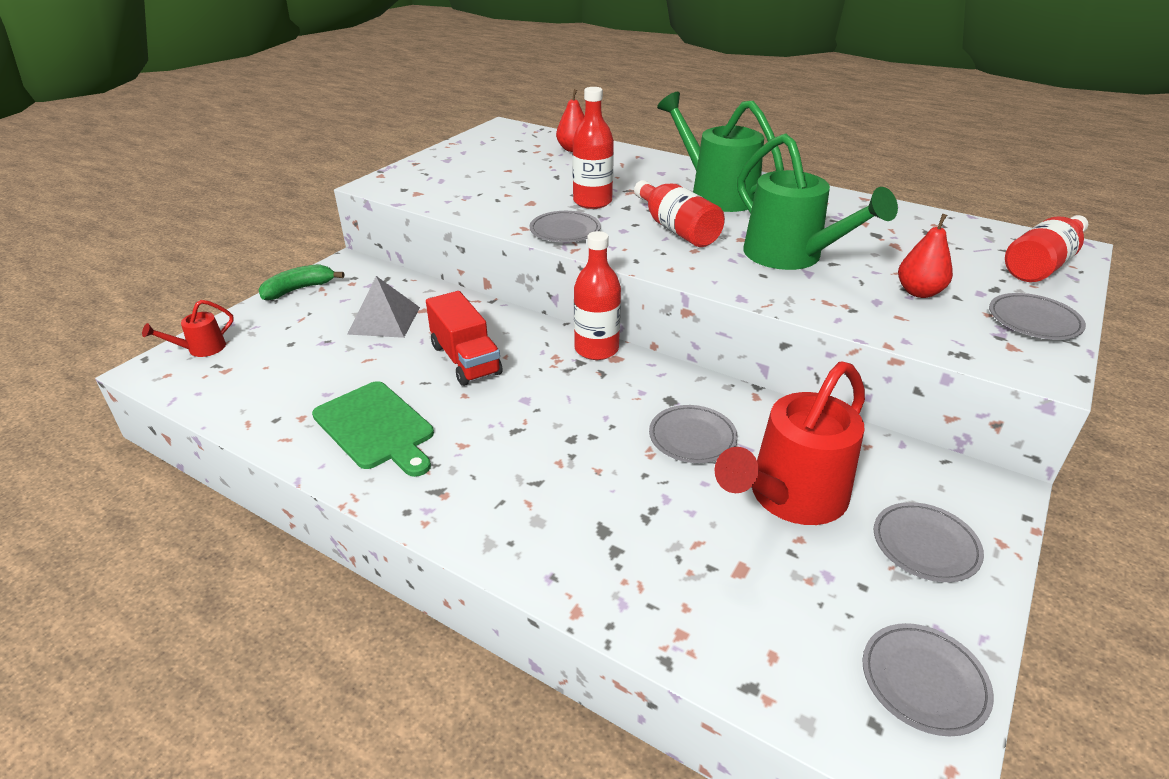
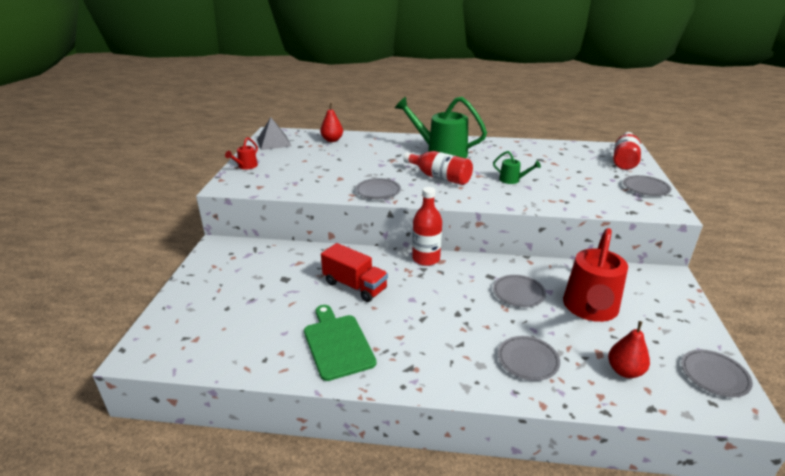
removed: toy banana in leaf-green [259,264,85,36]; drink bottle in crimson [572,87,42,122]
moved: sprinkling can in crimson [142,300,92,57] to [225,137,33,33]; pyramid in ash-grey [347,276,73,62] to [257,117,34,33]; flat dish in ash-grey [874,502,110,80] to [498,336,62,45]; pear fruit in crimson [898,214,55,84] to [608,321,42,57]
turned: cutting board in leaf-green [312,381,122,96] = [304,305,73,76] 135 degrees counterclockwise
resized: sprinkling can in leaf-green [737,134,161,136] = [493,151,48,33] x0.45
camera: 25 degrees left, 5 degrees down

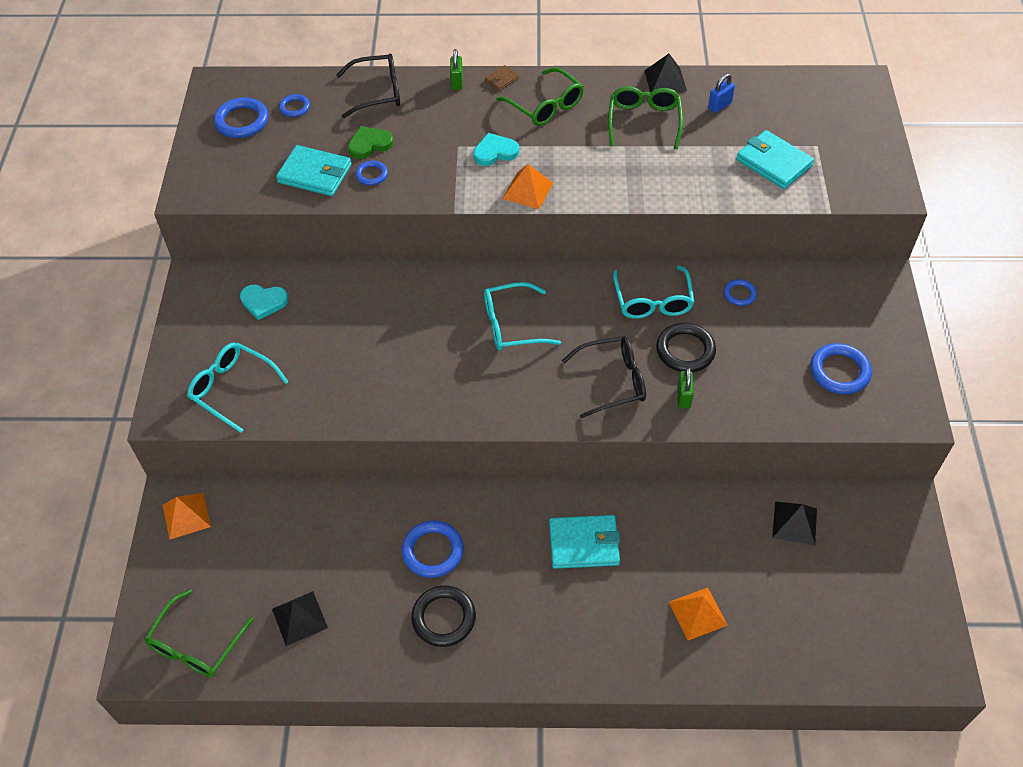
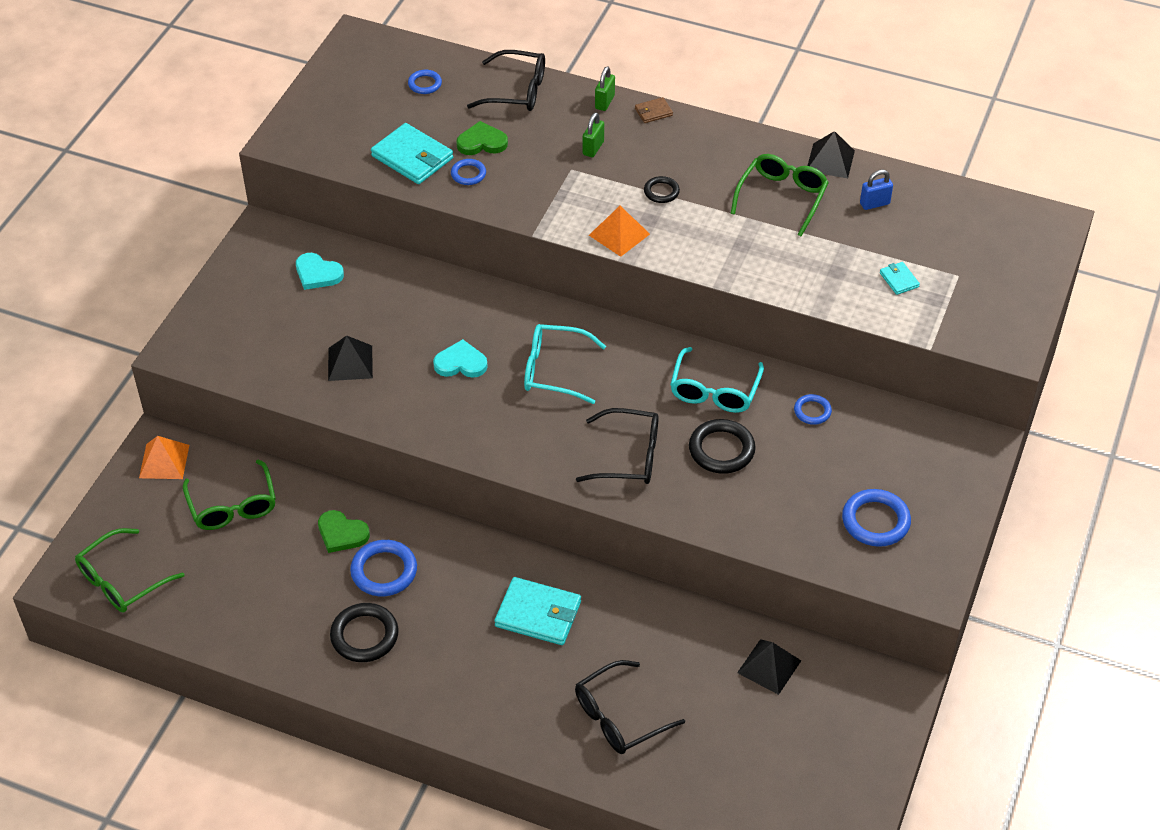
removed: spectacles in teal [187,343,102,90]; torus in cobalt [214,97,55,41]
added: love heart in leaf-green [318,510,52,43]; torus in ebony [644,176,36,27]
moved: pyramid in ebony [272,591,56,55] to [328,336,45,45]; love heart in teal [473,133,46,33] to [433,339,55,39]; spectacles in leaf-green [496,67,88,59] to [183,459,93,71]; lock in leaf-green [677,367,17,42] to [583,112,21,45]
replaced: pyramid in orange-coloured [669,587,59,53] to spectacles in ebony [575,660,110,94]
resized: billfold in teal [736,130,78,59] = [880,262,40,33] x0.49
camera: 20 degrees right, 5 degrees down

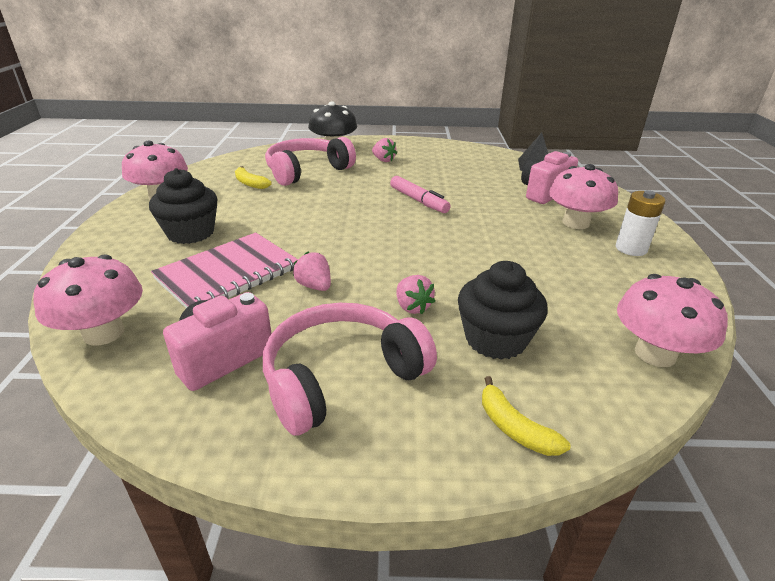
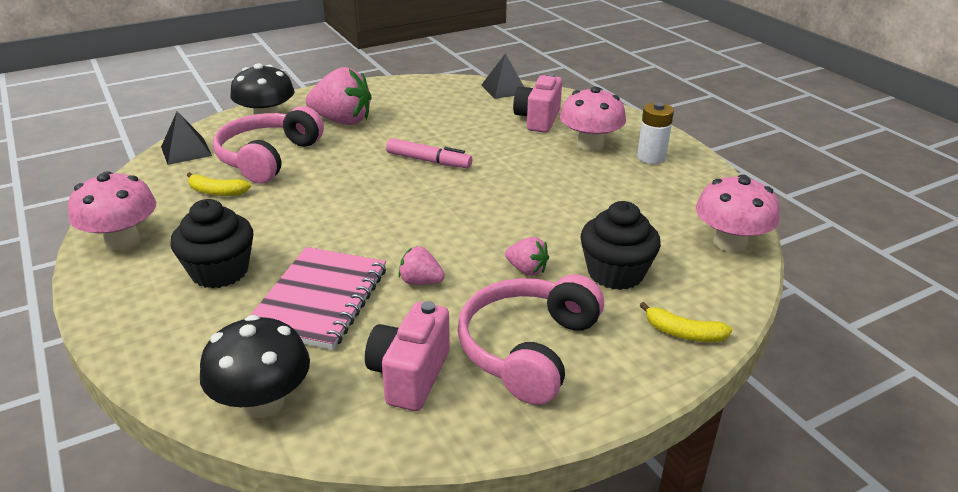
added: pyramid in ebony [161,111,51,54]
recoloured: fungus in rose-pink [33,254,110,92] to fungus in ebony [200,315,110,103]
resized: toy strawberry in rose-pink [372,138,25,24] = [306,67,66,58] x1.99
camera: 30 degrees left, 0 degrees up

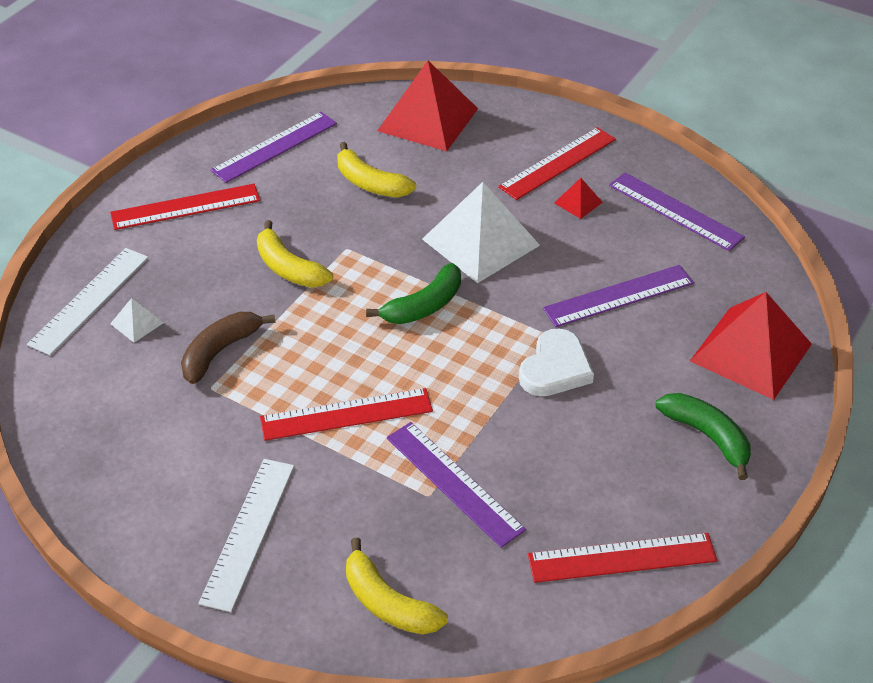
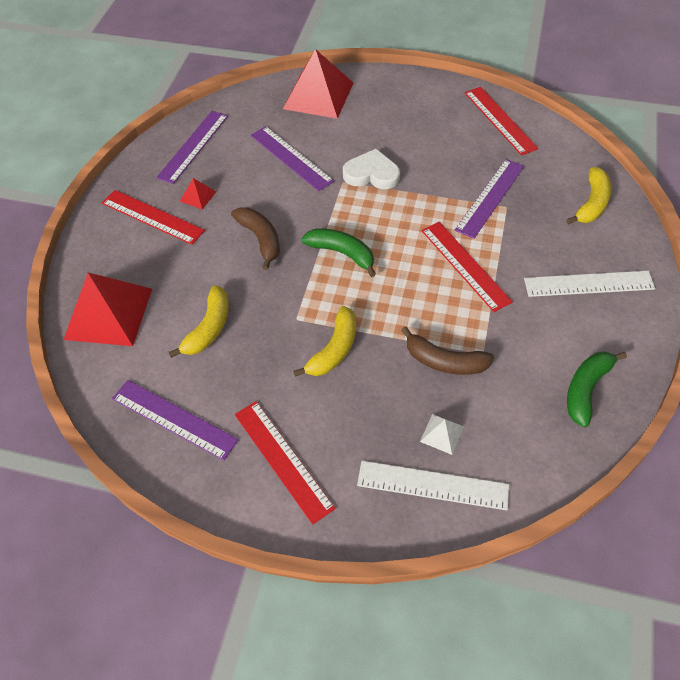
moved: toy banana in leaf-green [656,393,95,87] to [567,352,60,75]
replaced: pyramid in snow-white [422,182,118,101] to toy banana in dark brown [231,207,49,63]
camera: 105 degrees left, 10 degrees up

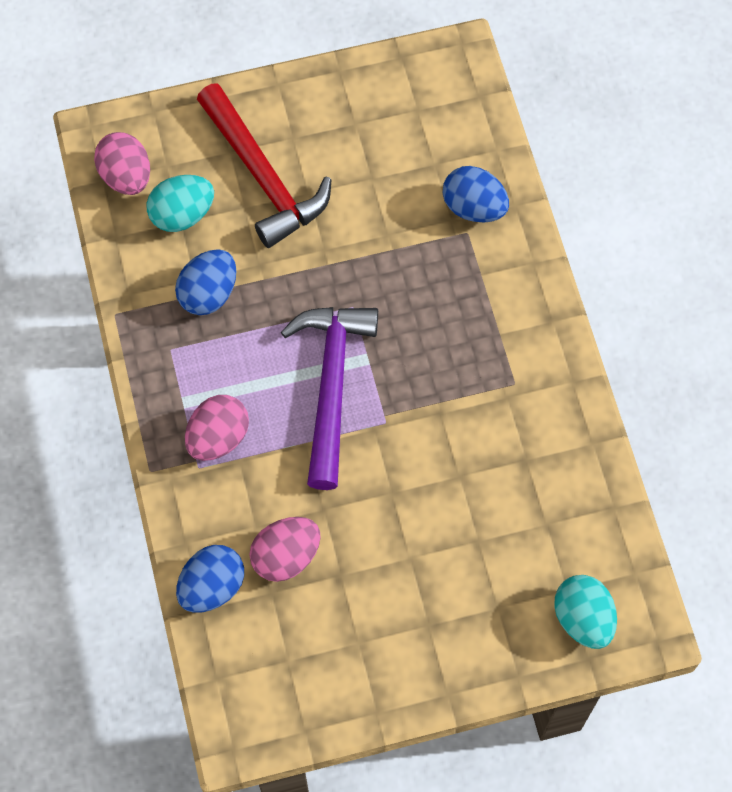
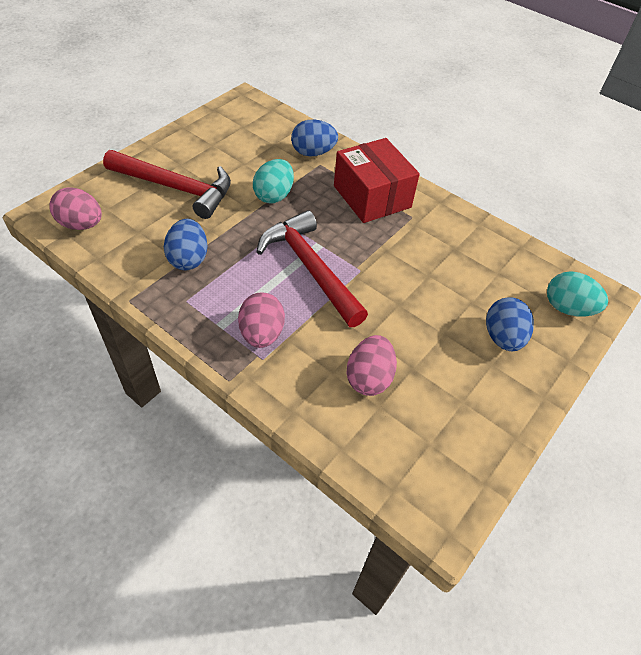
added: parcel in crimson [334,138,86,85]
moved: egg shape in teal [147,175,67,57] to [253,159,41,44]; egg shape in cobalt [176,545,68,68] to [486,297,48,54]
recoloured: hammer in violet [281,307,97,183] to hammer in crimson [257,210,111,117]
camera: 40 degrees left, 15 degrees down

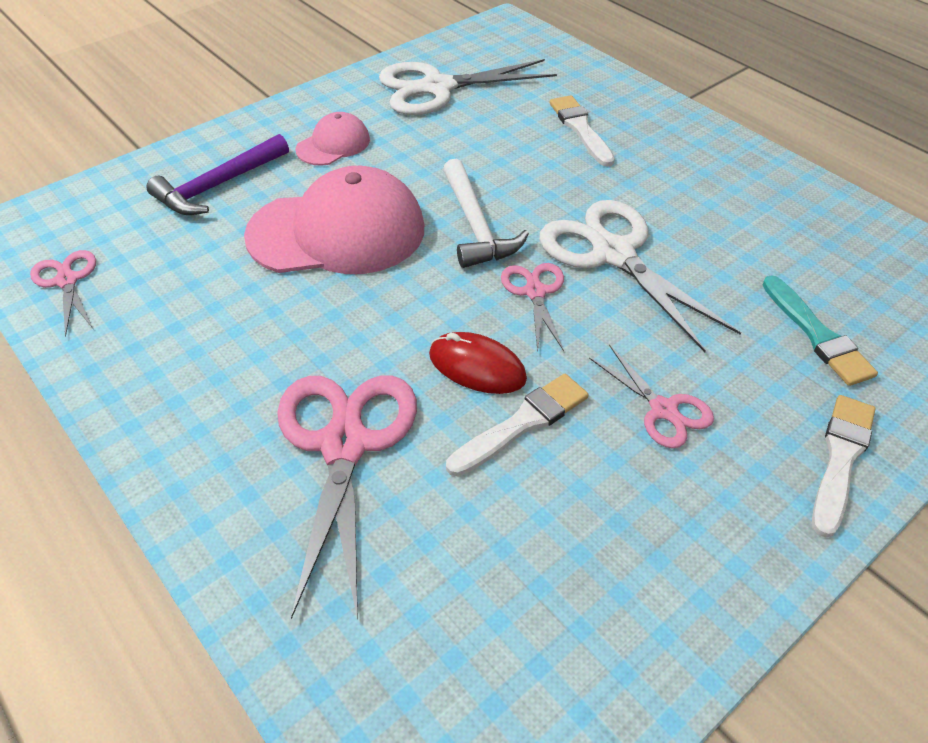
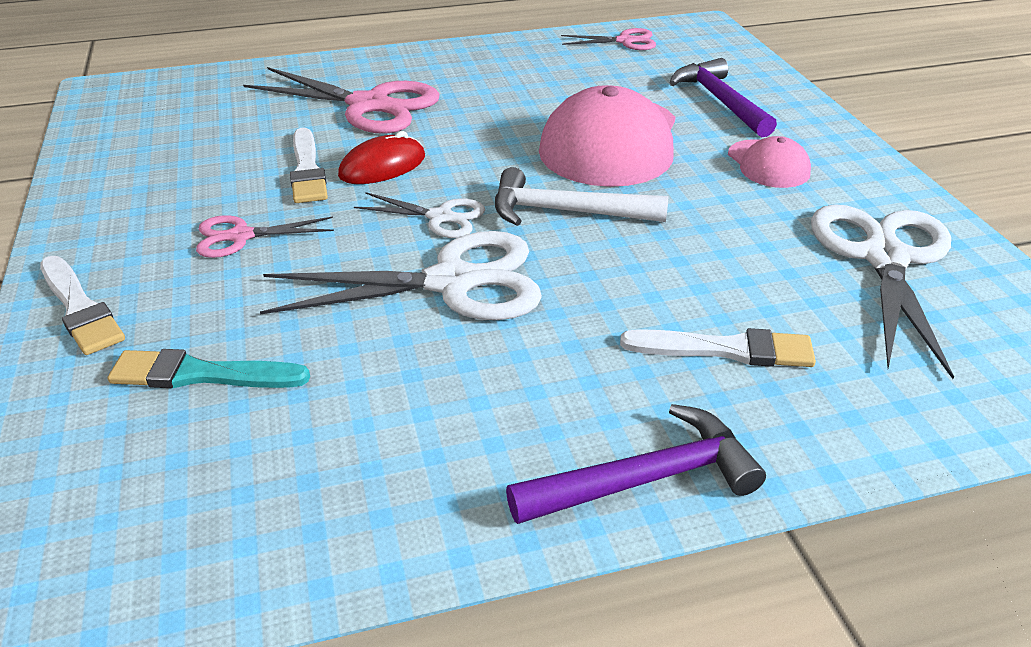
added: hammer in violet [506,404,260,120]
recoloured: scissors in rose-pink [501,263,63,89] to scissors in snow-white [354,192,131,46]
camera: 115 degrees right, 10 degrees down

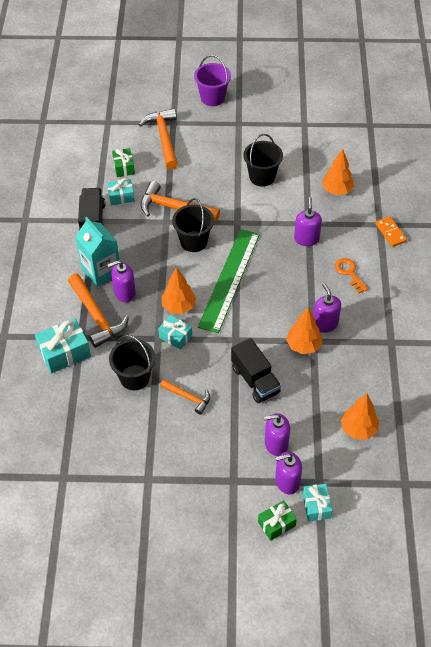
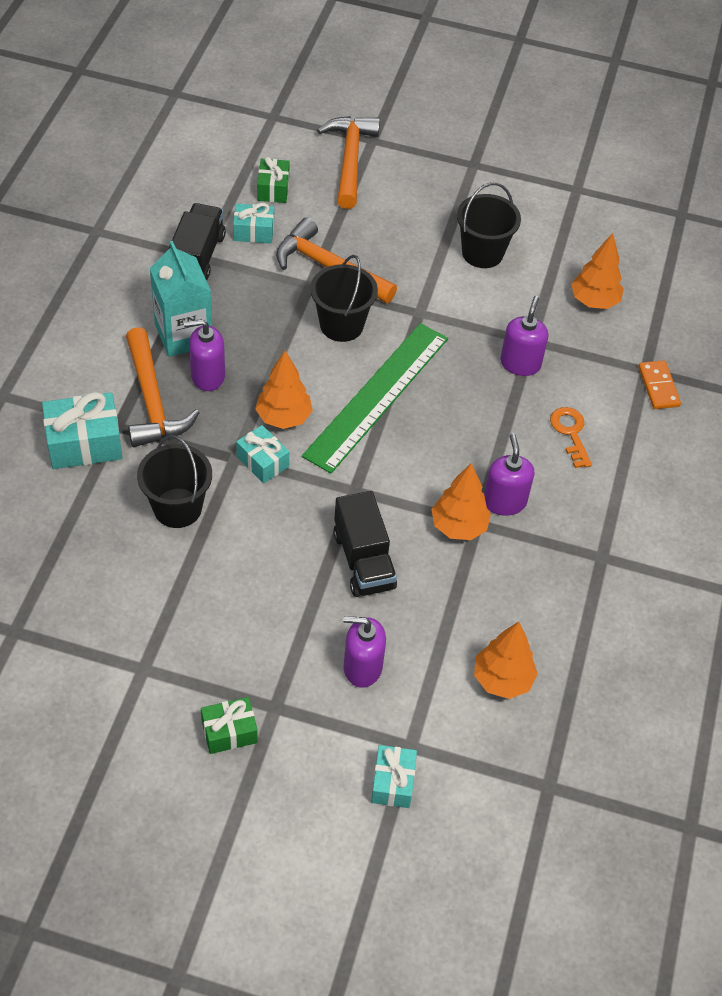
removed: hammer in orange-coloured [160,379,50,36]; pail in violet [194,55,37,51]; soap pump in violet [275,451,27,43]
moved: wrapped gift in leaf-green [258,500,39,41] to [201,697,57,57]
camera: 10 degrees right, 0 degrees up

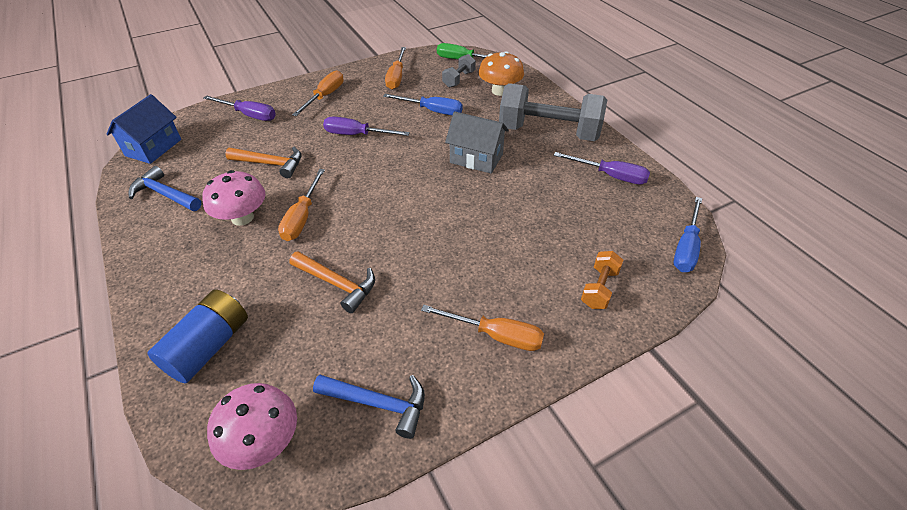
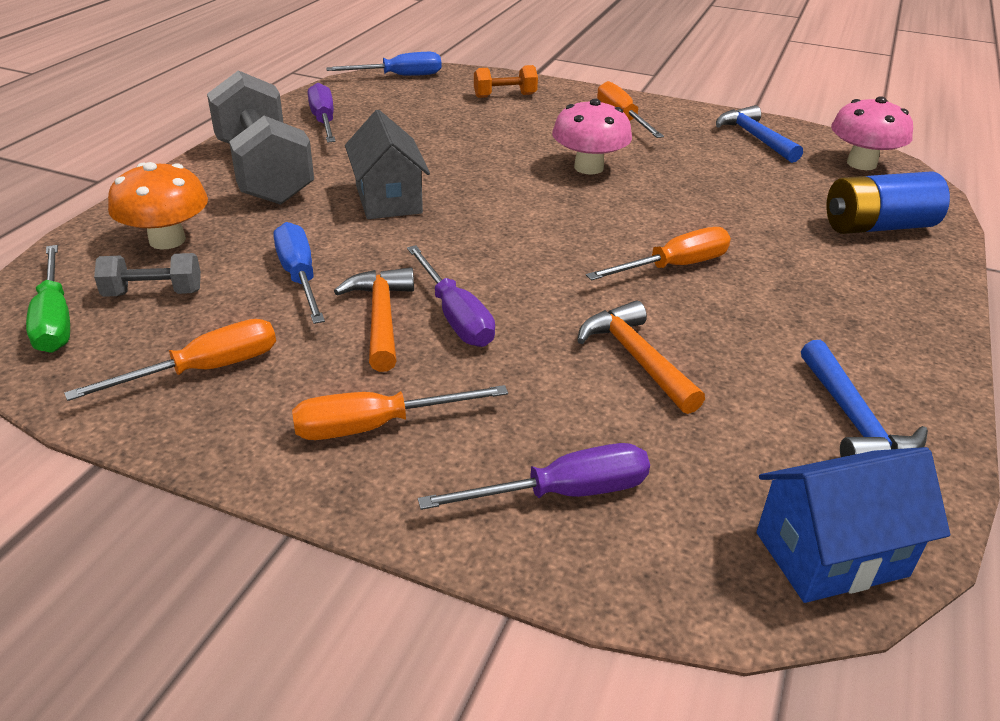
moved: fungus in rose-pink [202,170,64,56] to [552,99,80,75]; hammer in orange-coloured [290,251,85,62] to [334,268,80,104]
turned: flat screwdriver in violet [203,95,73,26] = [418,443,232,67] 90 degrees clockwise
camera: 130 degrees left, 10 degrees down

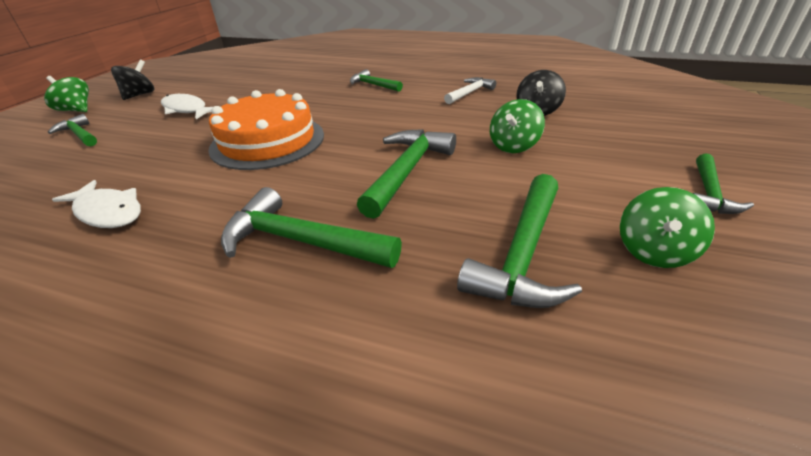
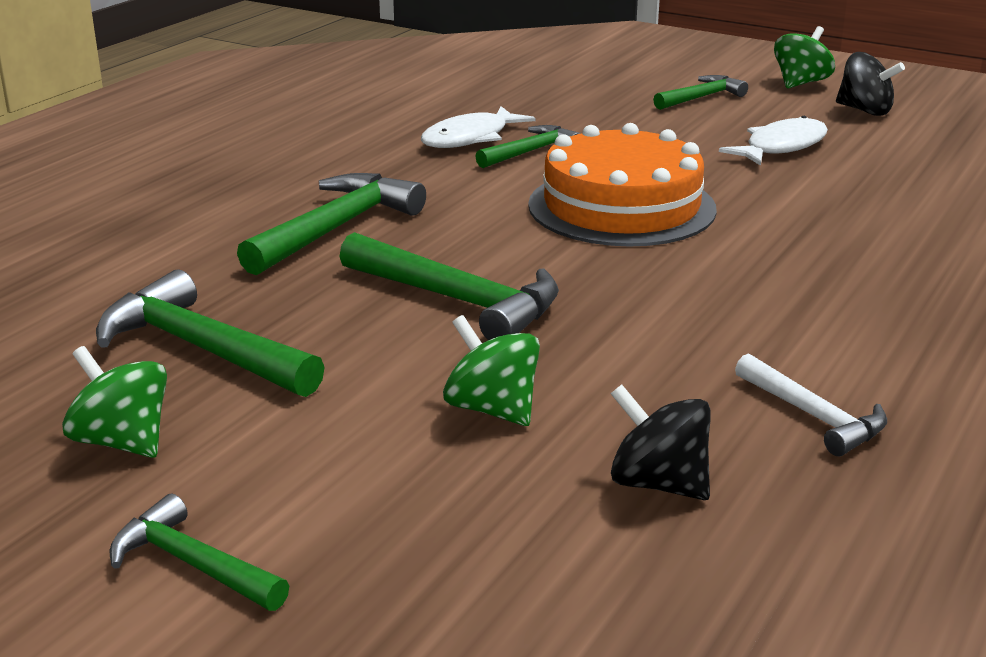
moved: hammer in leaf-green [350,69,53,23] to [475,125,105,43]
camera: 100 degrees right, 10 degrees down

